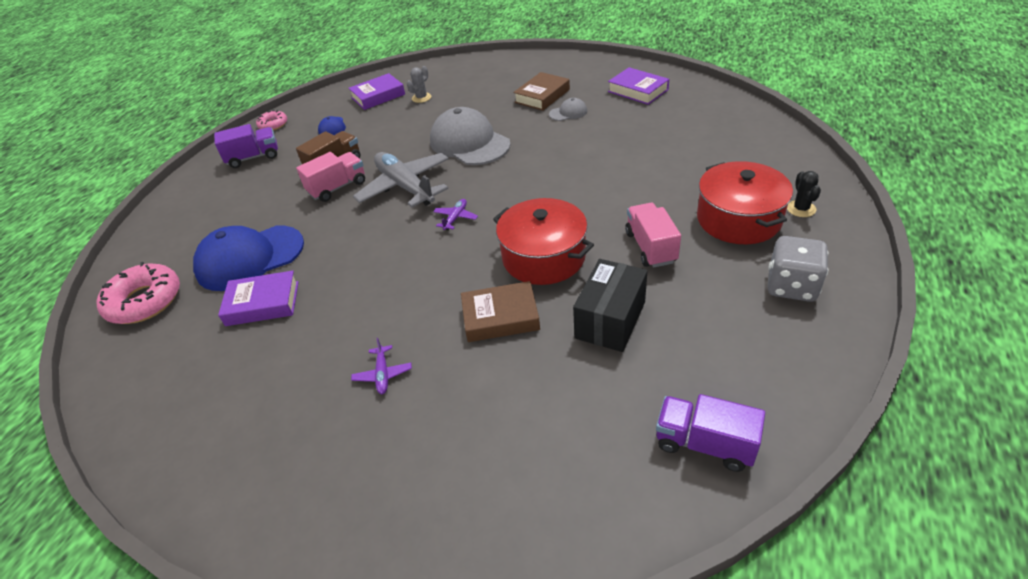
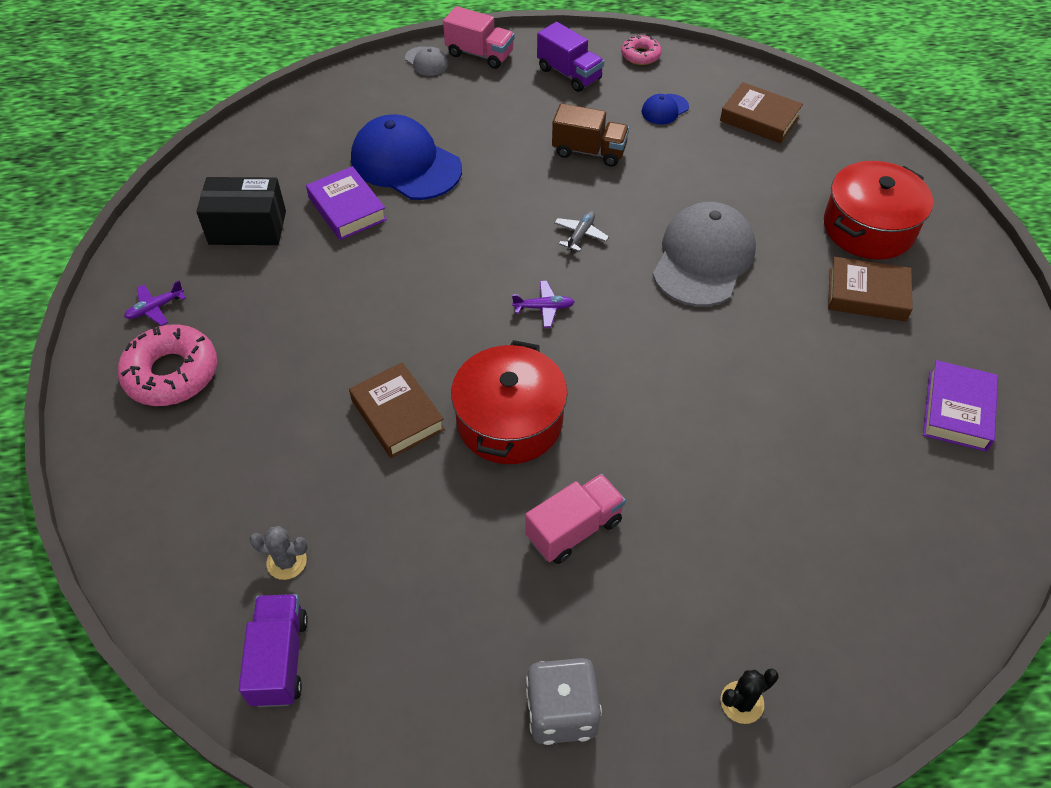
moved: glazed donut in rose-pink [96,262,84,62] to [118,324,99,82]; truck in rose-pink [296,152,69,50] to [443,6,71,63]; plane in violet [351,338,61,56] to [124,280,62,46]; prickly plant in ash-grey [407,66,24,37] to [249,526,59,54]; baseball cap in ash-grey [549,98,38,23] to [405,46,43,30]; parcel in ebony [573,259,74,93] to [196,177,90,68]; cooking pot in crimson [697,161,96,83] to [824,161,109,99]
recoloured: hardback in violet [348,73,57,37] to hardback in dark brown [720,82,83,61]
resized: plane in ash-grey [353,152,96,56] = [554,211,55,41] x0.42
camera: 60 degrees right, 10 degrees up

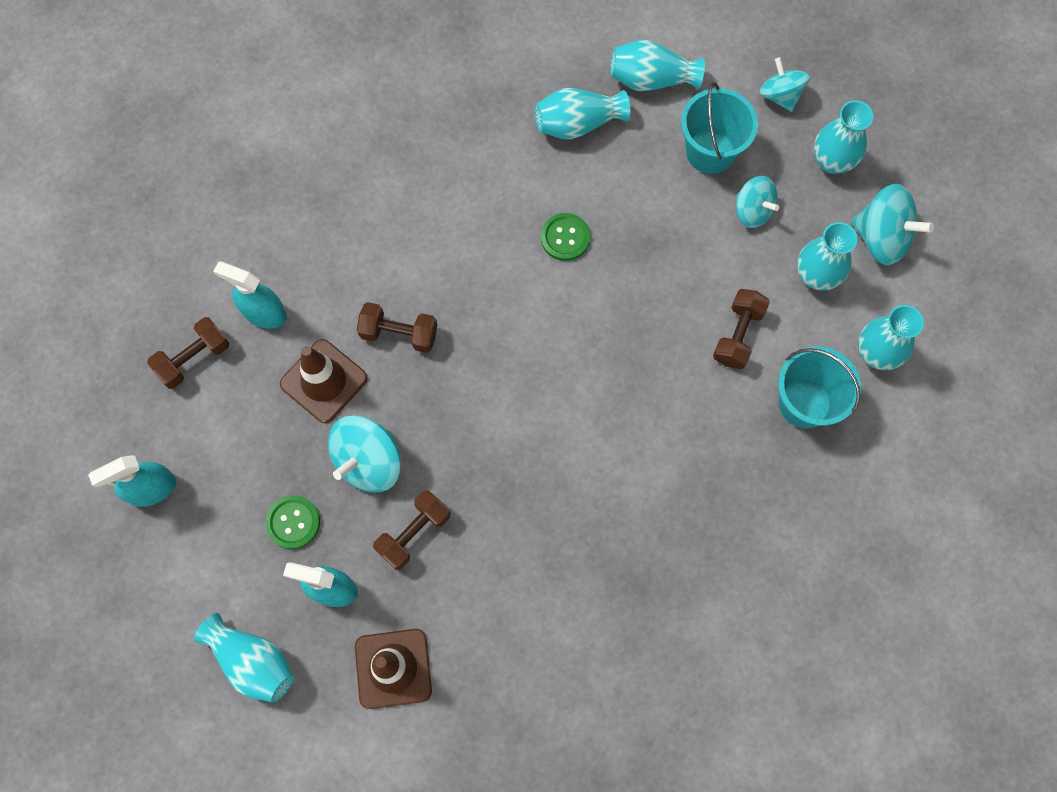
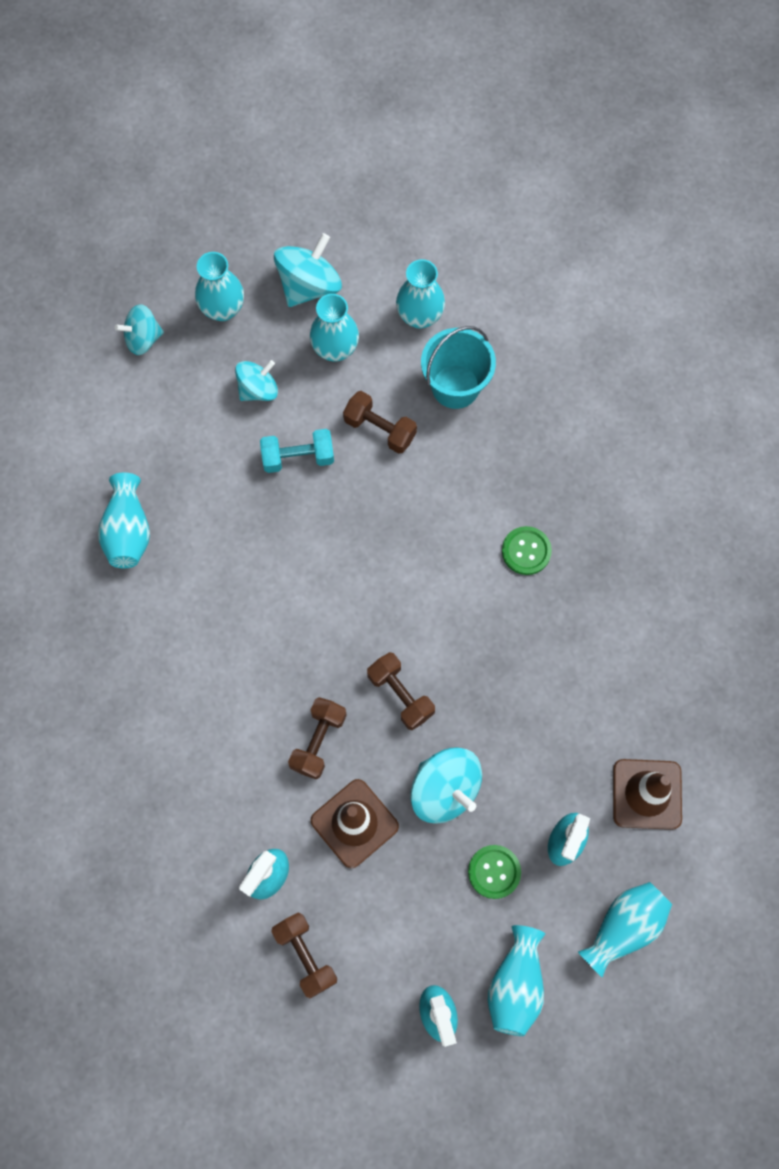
removed: pail in teal [681,82,77,92]
added: dumbbell in teal [260,429,74,44]
moved: dumbbell in dark brown [373,490,77,80] to [367,652,68,78]; button in leaf-green [541,213,49,48] to [502,526,50,49]; vase in teal [610,40,95,51] to [488,925,57,111]
camera: 80 degrees left, 0 degrees up

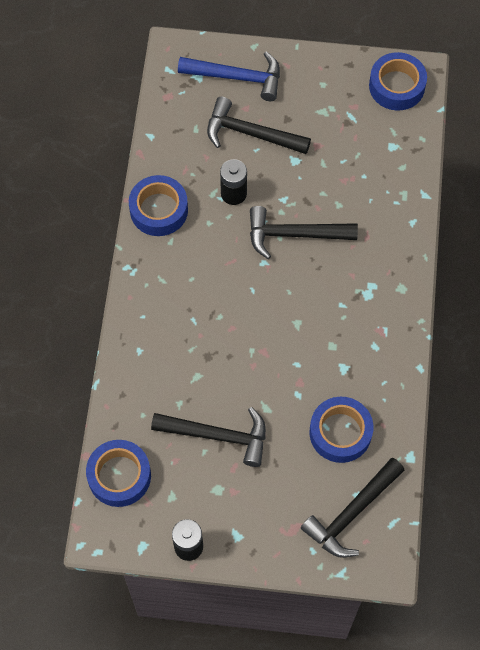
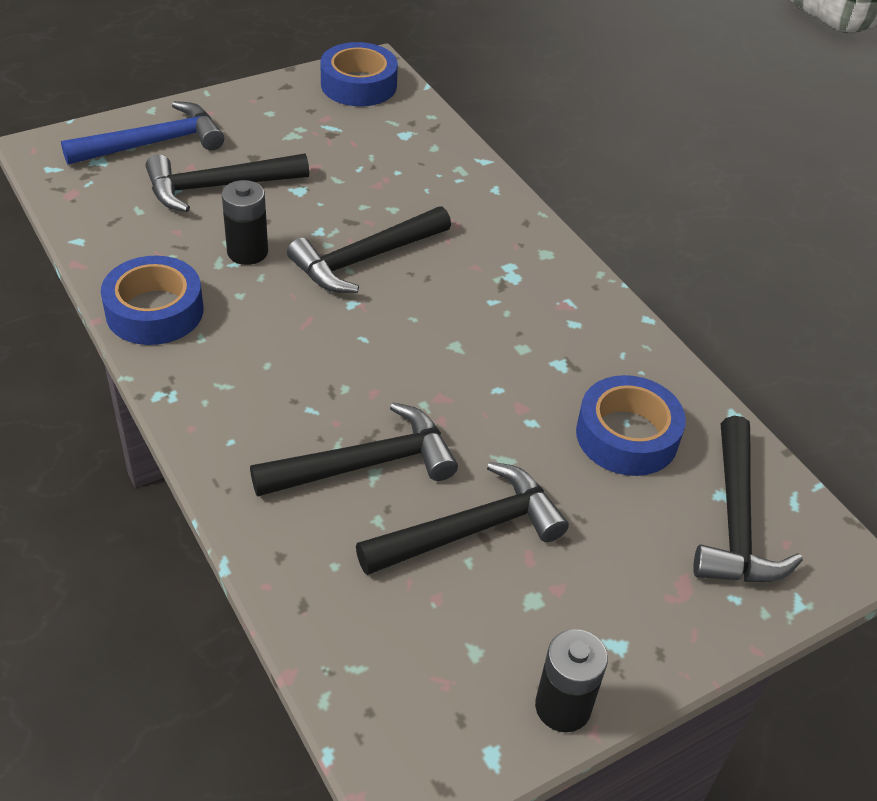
removed: tape in cobalt [86,440,65,67]
added: hammer in ebony [250,402,208,95]
camera: 40 degrees left, 20 degrees down

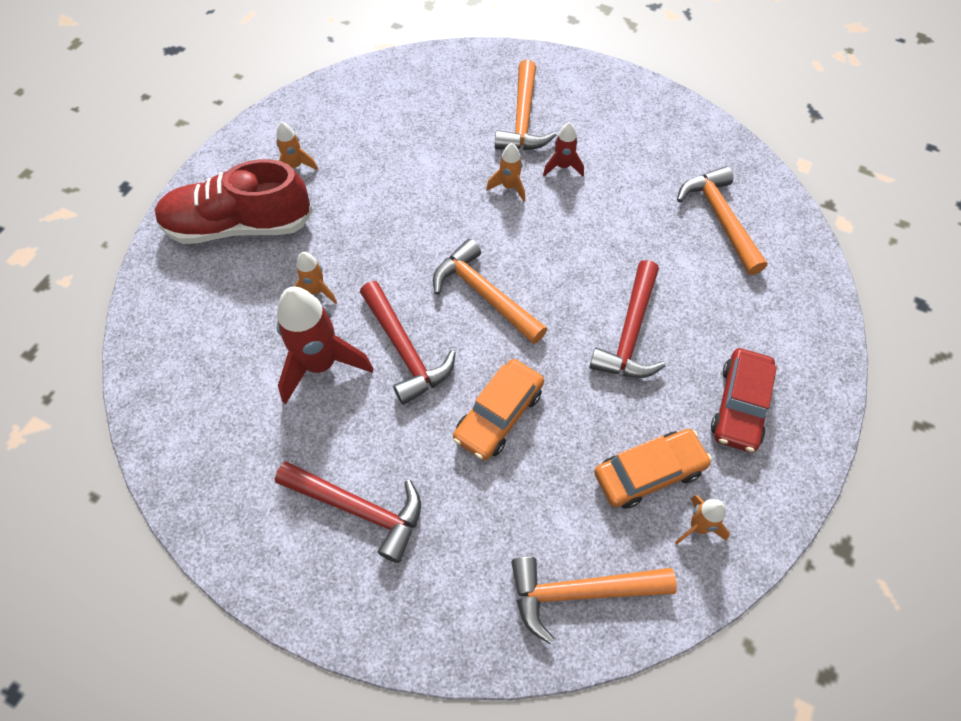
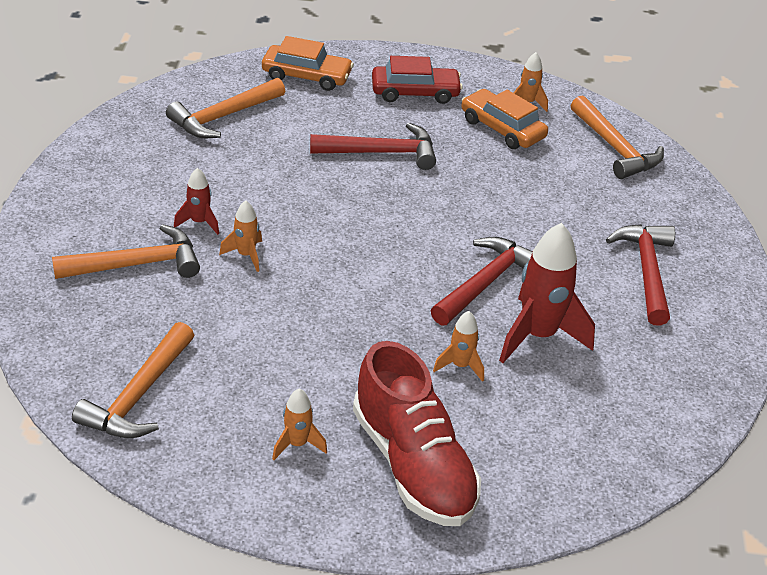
moved: hammer in orange-coloured [433,239,114,105] to [72,322,122,116]; automobile in orange-coloured [453,359,91,101] to [262,36,92,55]
camera: 115 degrees left, 20 degrees down

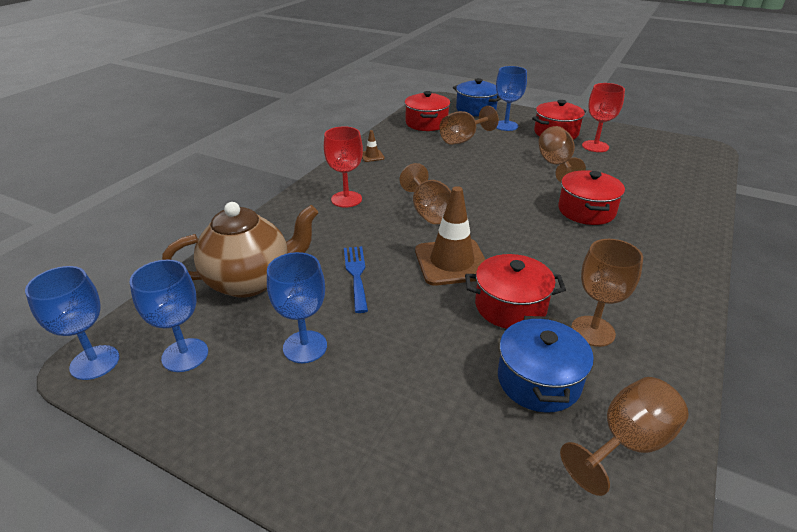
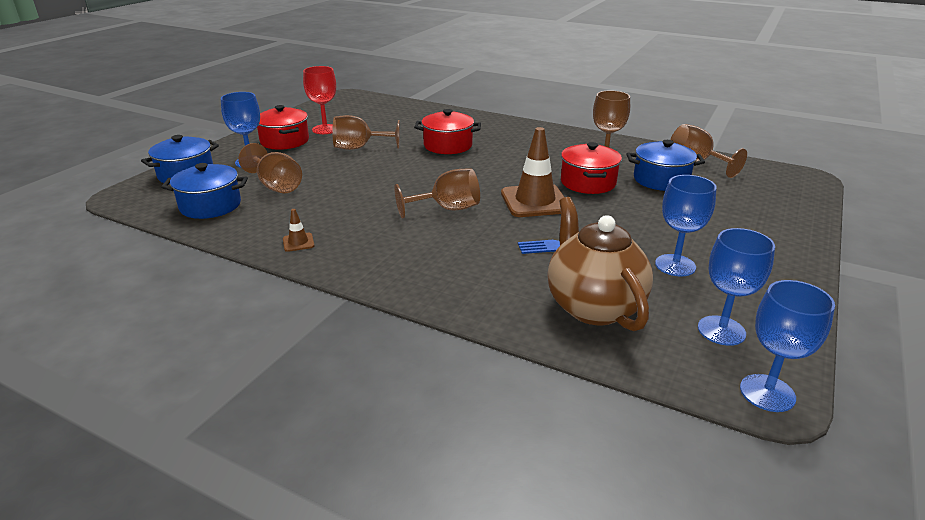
removed: chalice in crimson [324,126,39,82]
recoloured: cooking pot in crimson [404,91,46,40] to cooking pot in cobalt [161,163,87,56]
camera: 90 degrees left, 5 degrees down

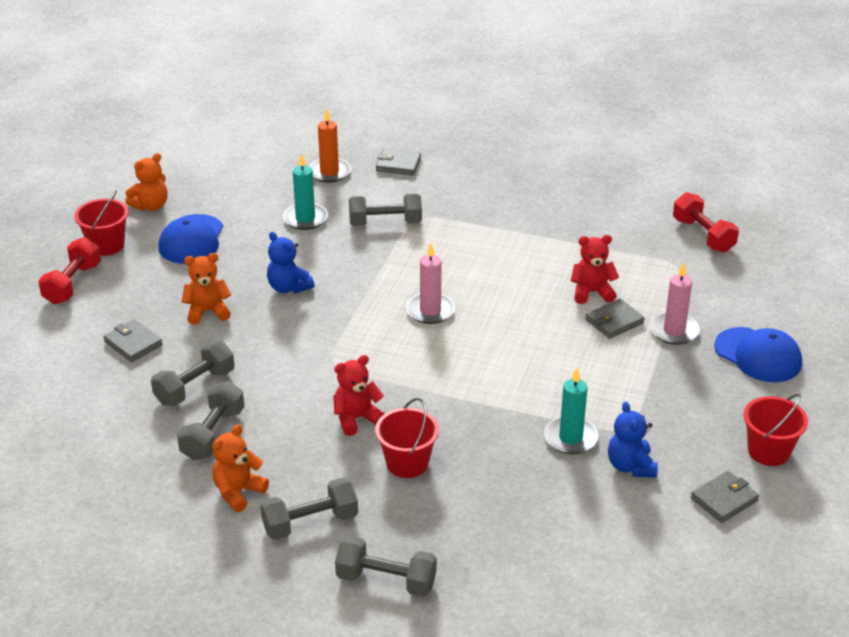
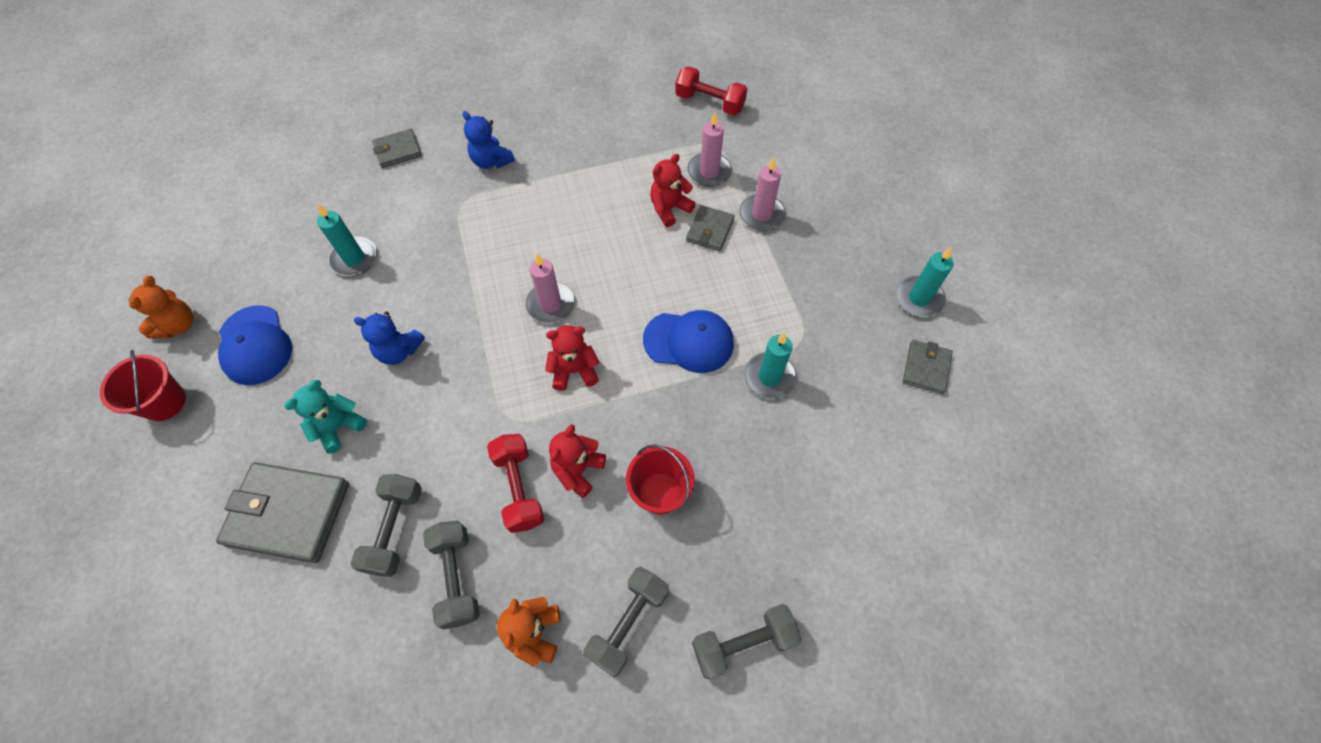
removed: candle in orange-coloured [309,108,42,75]; dumbbell in ash-grey [349,193,73,33]
added: teddy bear in crimson [545,325,55,66]; candle in rose-pink [688,112,44,75]
moved: dumbbell in crimson [38,237,63,67] to [487,434,57,99]; teddy bear in cobalt [608,401,50,77] to [463,111,52,58]; baseball cap in cobalt [714,327,88,55] to [643,310,91,63]
replaced: pail in crimson [743,394,65,72] to candle in teal [896,247,58,70]
recoloured: teddy bear in orange-coloured [181,253,50,72] to teddy bear in teal [284,380,83,74]
resized: billfold in ash-grey [103,319,60,43] = [216,462,133,101] x1.85
camera: 35 degrees left, 25 degrees up

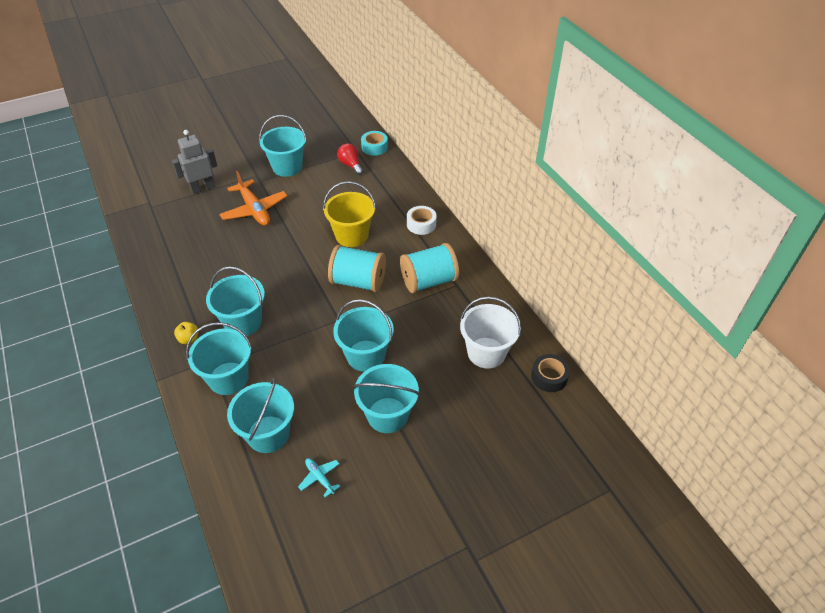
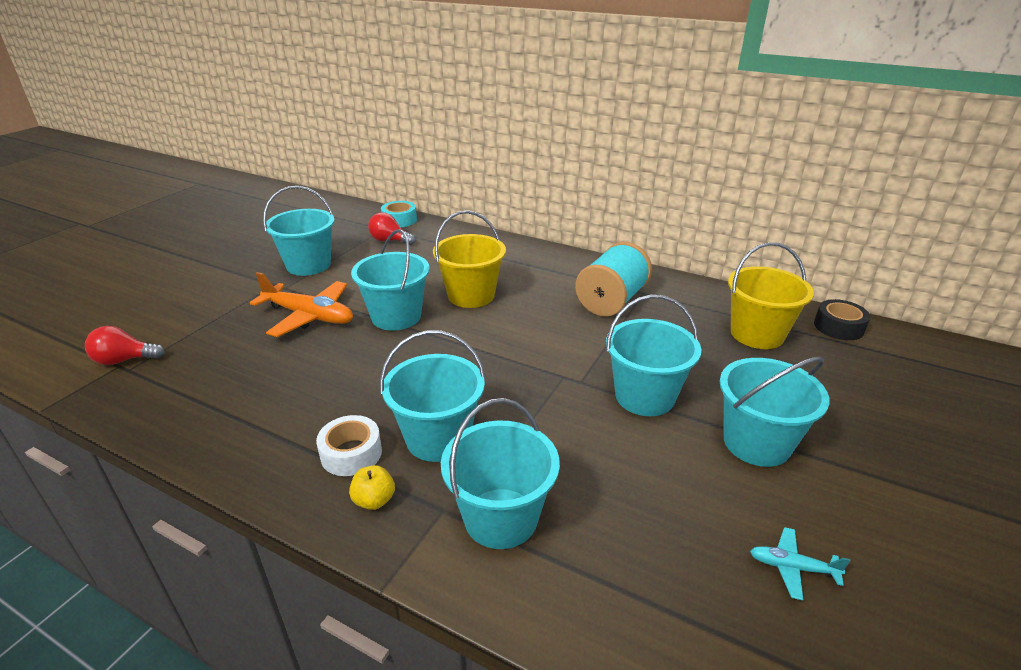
removed: robot in ash-grey [172,130,45,64]; spool in teal [328,245,58,47]
added: bulb in crimson [85,326,80,39]
moved: pail in teal [227,378,67,75] to [351,229,79,102]; tape in snow-white [407,206,30,29] to [316,415,66,61]
recoloured: pail in snow-white [460,296,61,73] to pail in golden [728,242,86,107]
camera: 35 degrees left, 15 degrees down

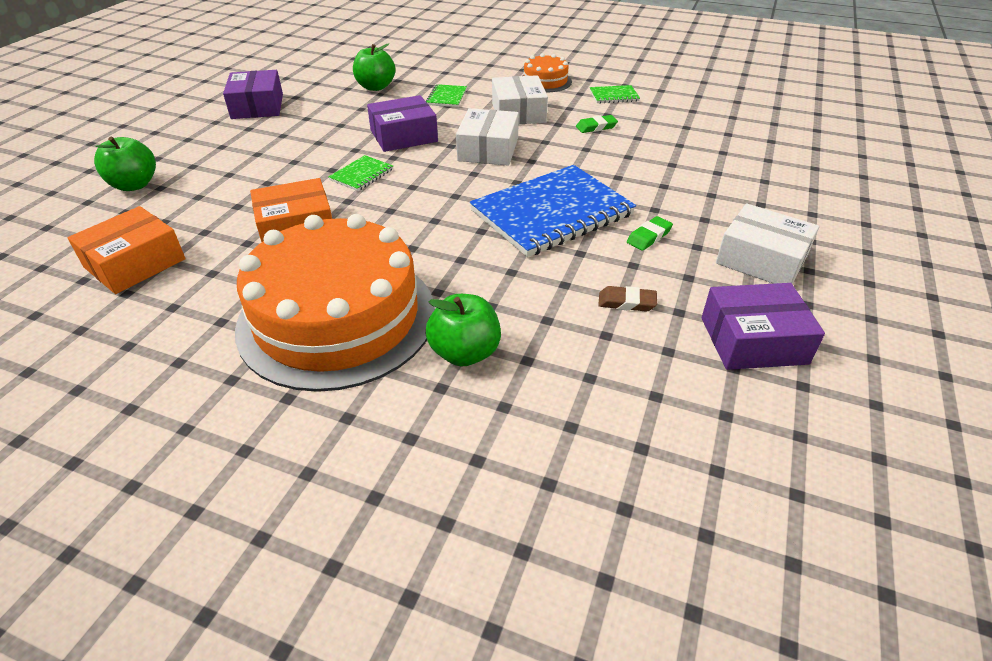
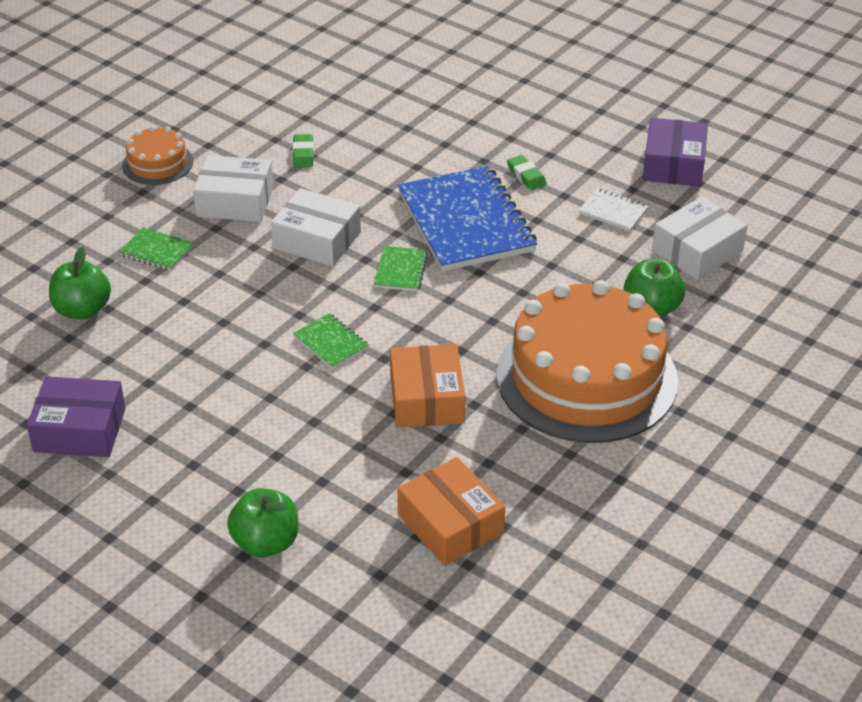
removed: parcel in violet [367,95,71,57]
moved: notepad in leaf-green [590,85,50,18] to [374,246,54,45]; parcel in snow-white [716,203,103,81] to [652,197,96,83]
replaced: pencil eraser in dark brown [598,286,59,26] to notepad in snow-white [578,188,71,43]
camera: 75 degrees left, 0 degrees up

